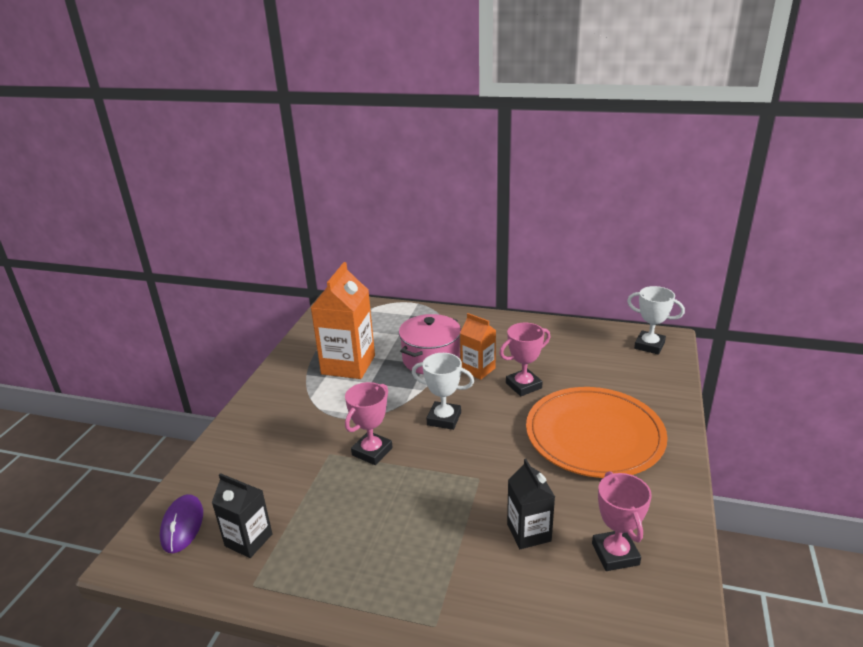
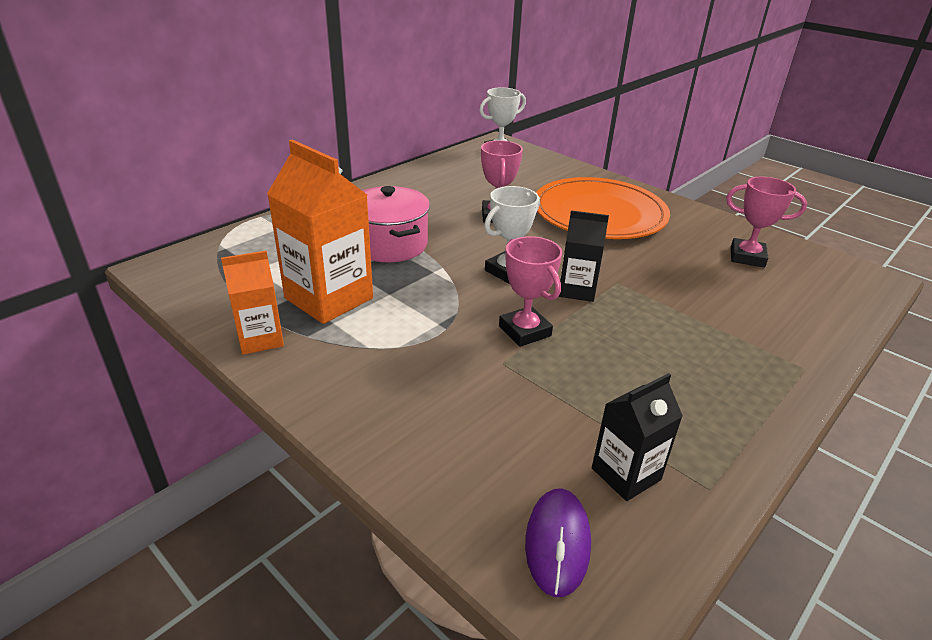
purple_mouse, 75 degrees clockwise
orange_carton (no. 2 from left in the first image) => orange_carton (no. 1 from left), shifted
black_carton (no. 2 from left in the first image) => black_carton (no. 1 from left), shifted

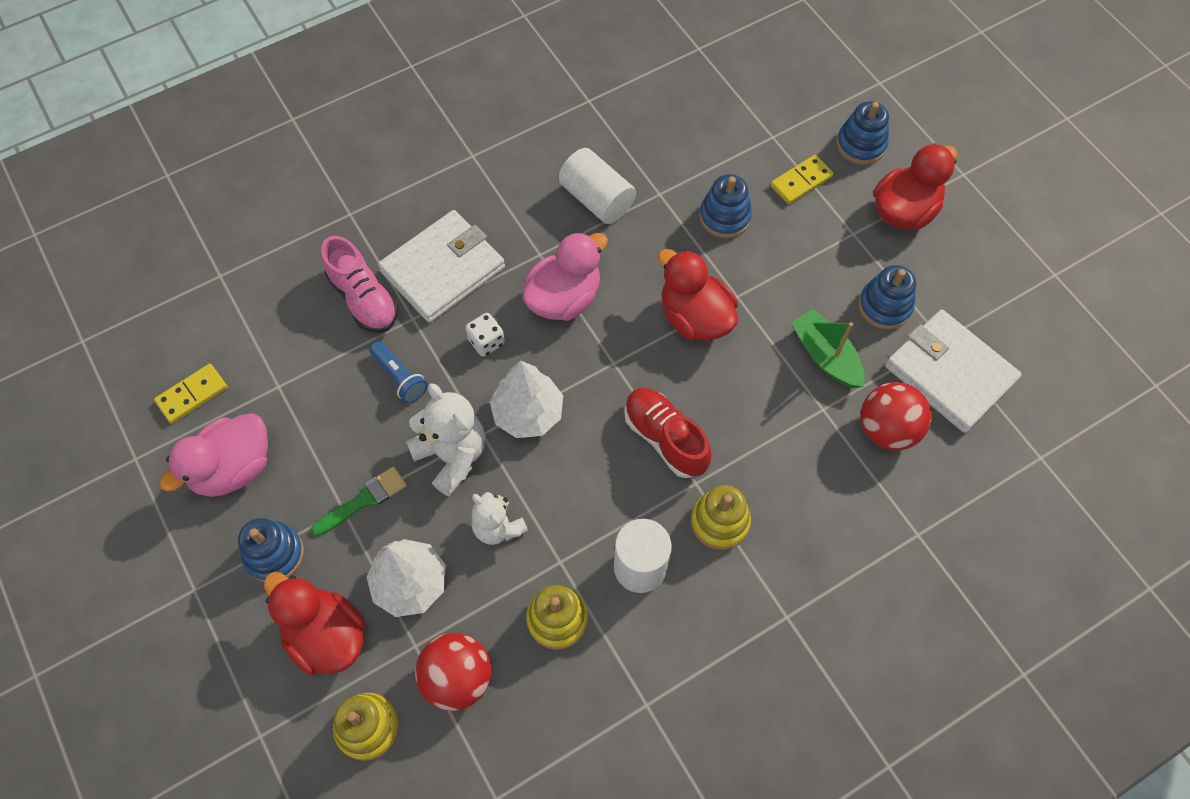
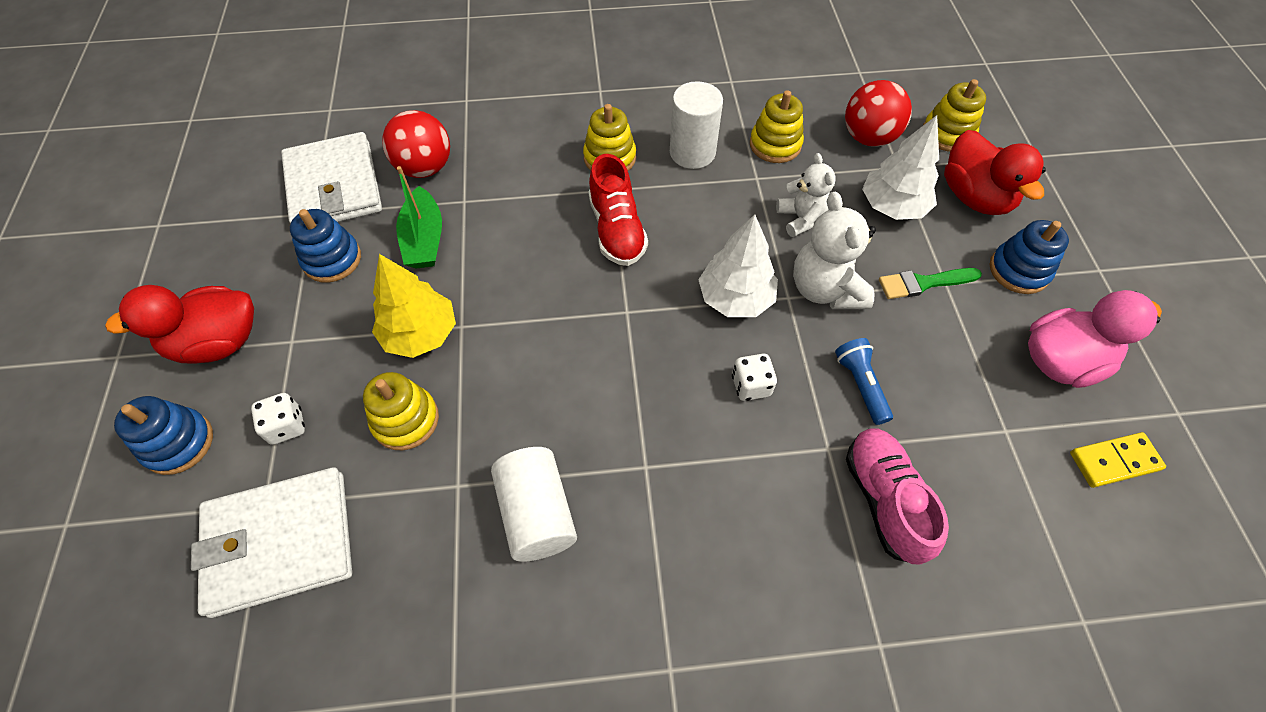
white_wallet (no. 1 from left), shifted
pink_duck (no. 2 from left) => nothing
red_duck (no. 2 from left) => nothing
blue_stacking_toy (no. 2 from left) => yellow_stacking_toy (no. 1 from left)
yellow_domino (no. 2 from left) => white_dice (no. 1 from left)
nothing => yellow_tree

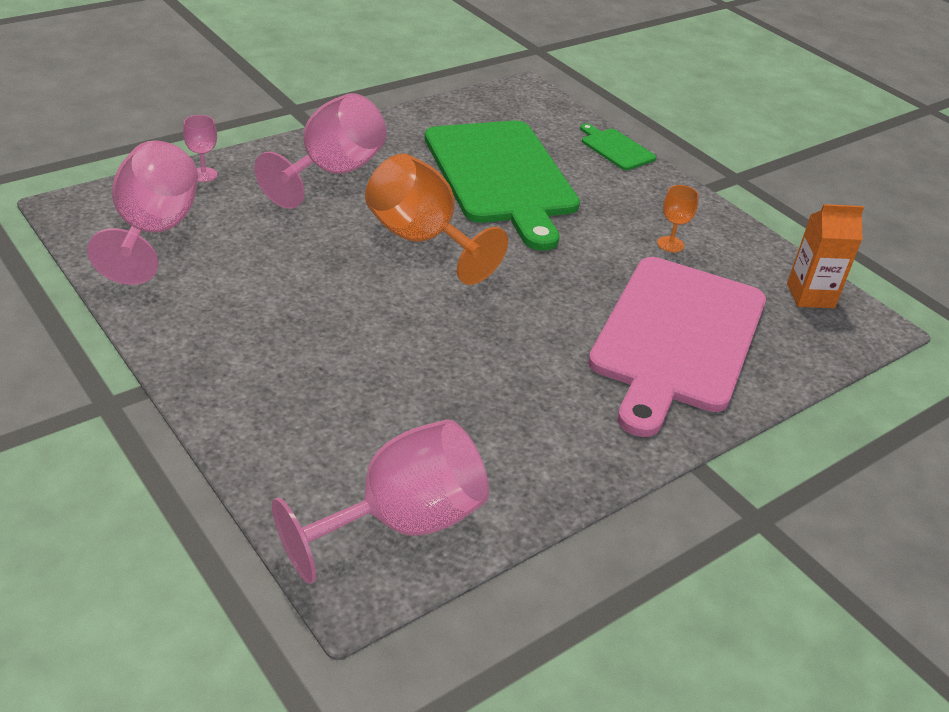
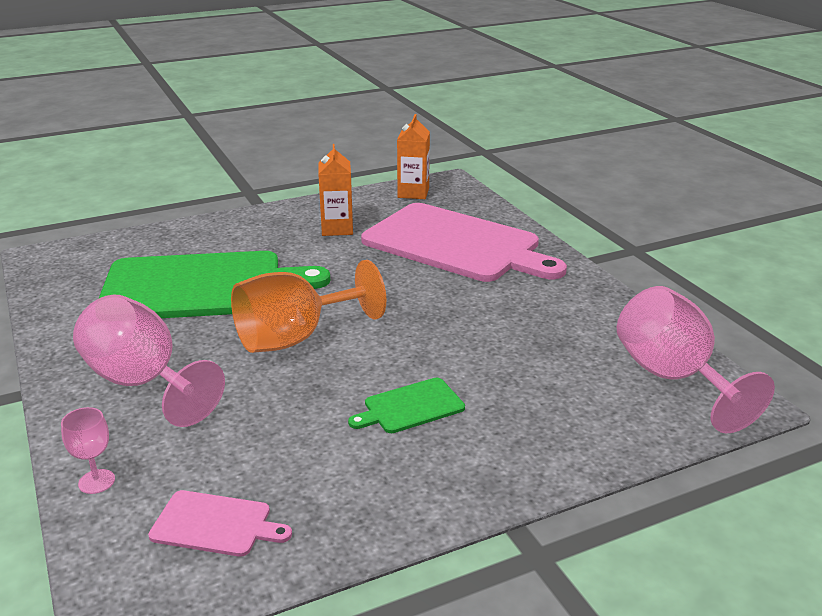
pink_goblet (no. 1 from left) => pink_cutting_board (no. 1 from left)
green_cutting_board (no. 2 from left), shifted
orange_goblet (no. 2 from left) => orange_carton (no. 1 from left)

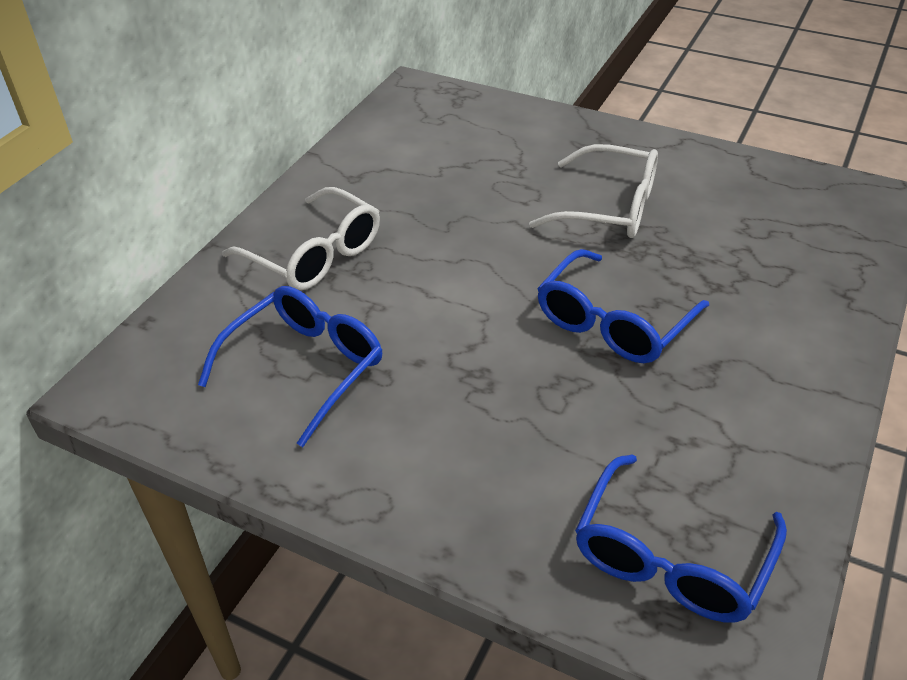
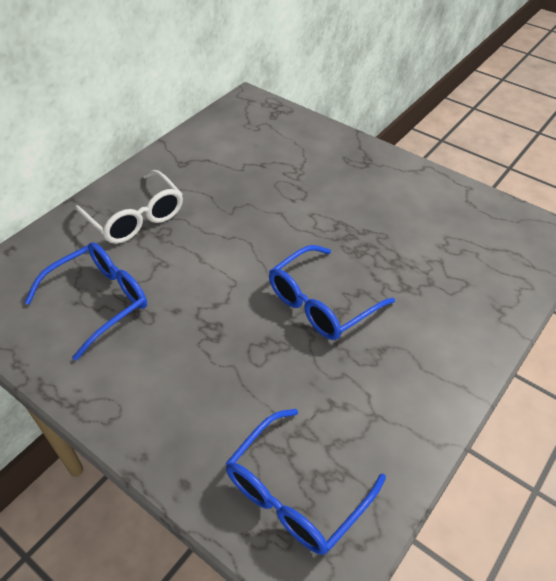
white_glasses (no. 2 from left) => nothing

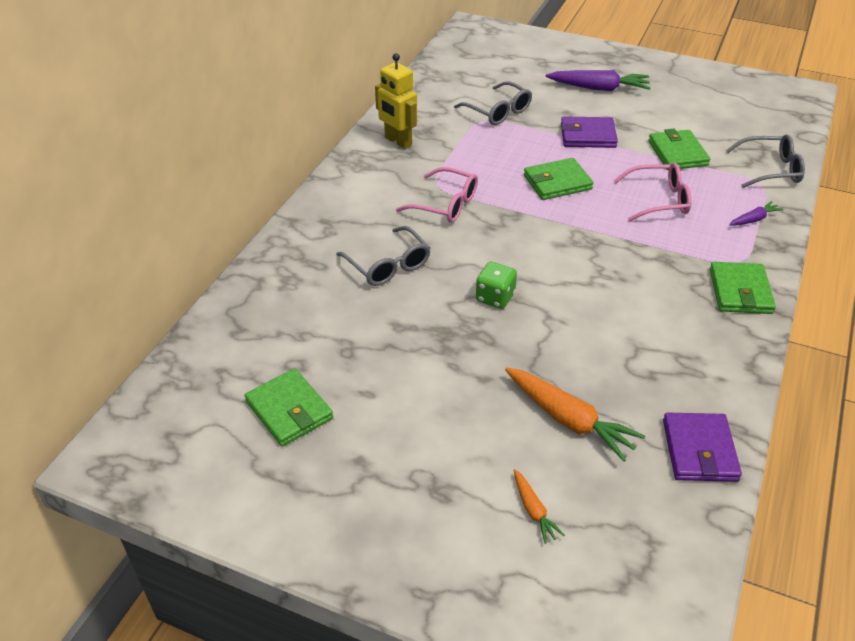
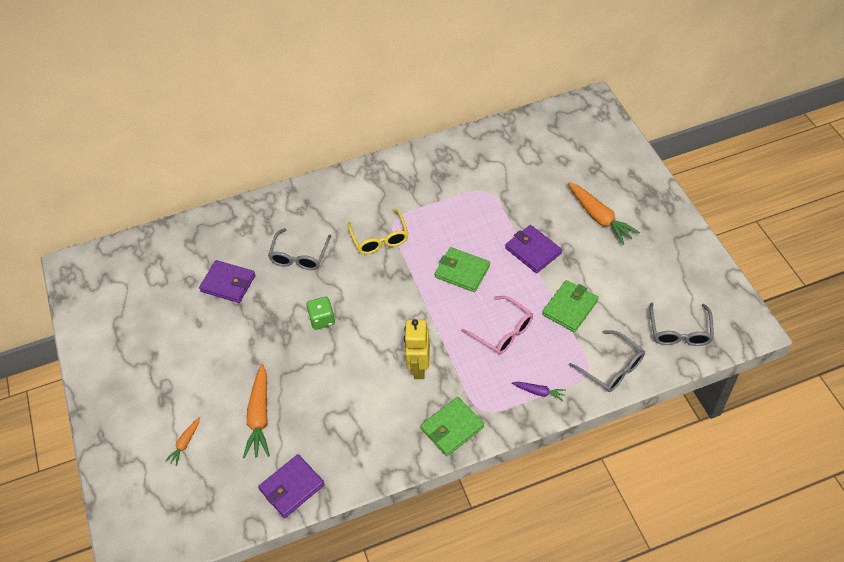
green_wallet (no. 1 from left) => nothing
yellow_robot, shifted
pink_glasses (no. 1 from left) => yellow_glasses
grey_glasses (no. 2 from left in the first image) => grey_glasses (no. 3 from left), shifted
purple_carrot (no. 1 from left) => orange_carrot (no. 3 from left)
nothing => purple_wallet (no. 1 from left)

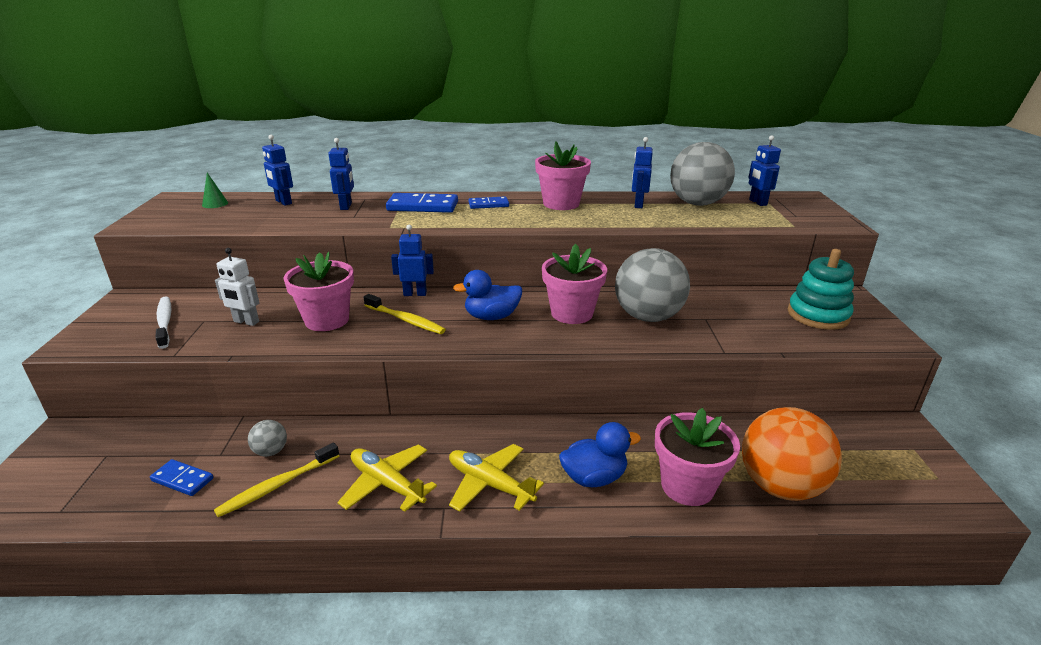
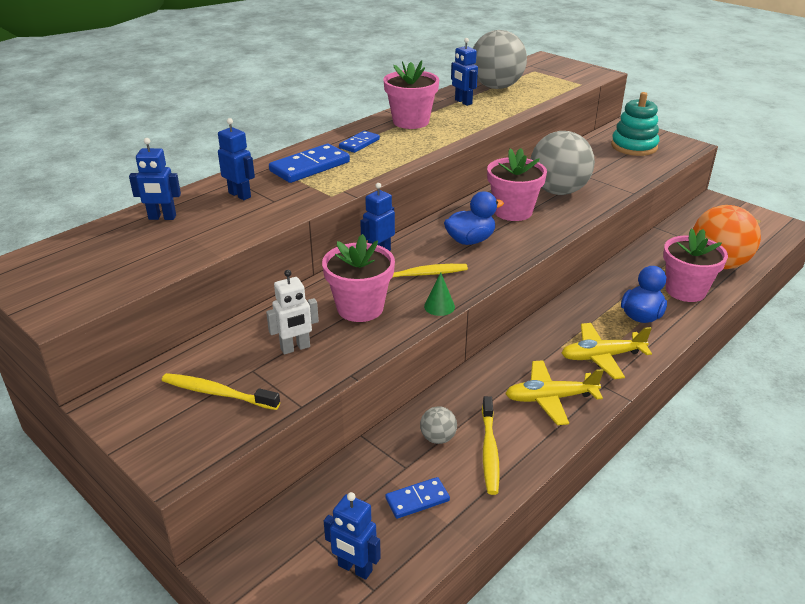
white_toothbrush => yellow_toothbrush (no. 1 from left)
green_cone, shifted
blue_duck (no. 1 from left), 150 degrees counterclockwise
blue_robot (no. 5 from left in the first image) => blue_robot (no. 3 from left), shifted

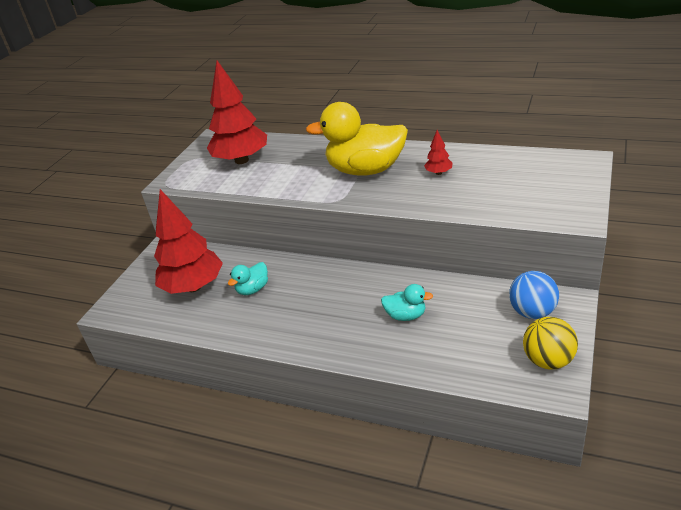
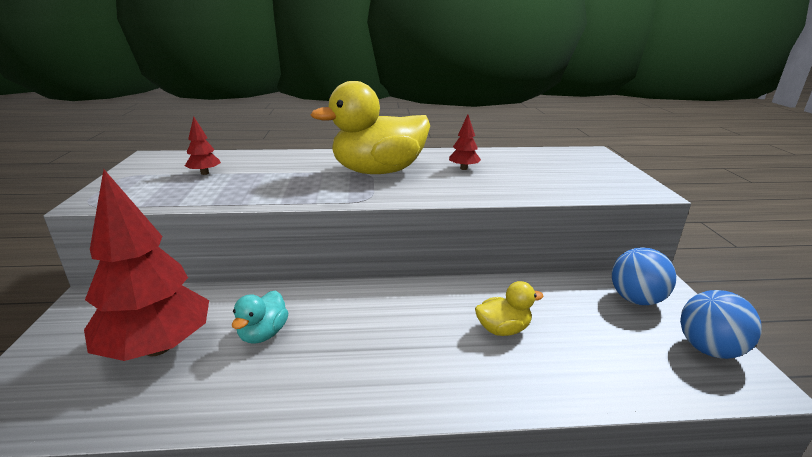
red_tree (no. 2 from left), x0.42
turquoise_duck (no. 2 from left) => yellow_duck (no. 2 from left)
yellow_ball => blue_ball (no. 2 from left)

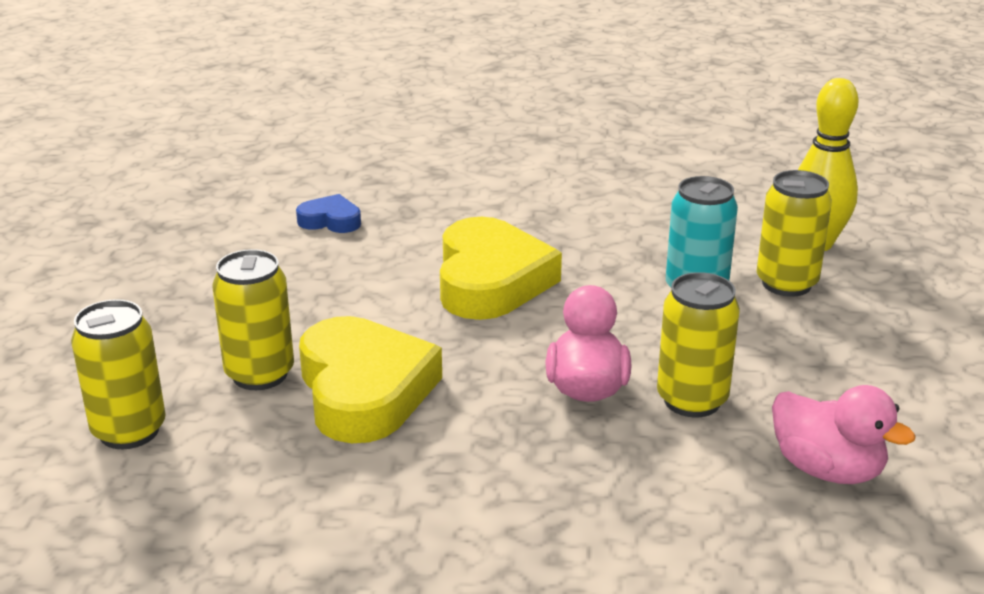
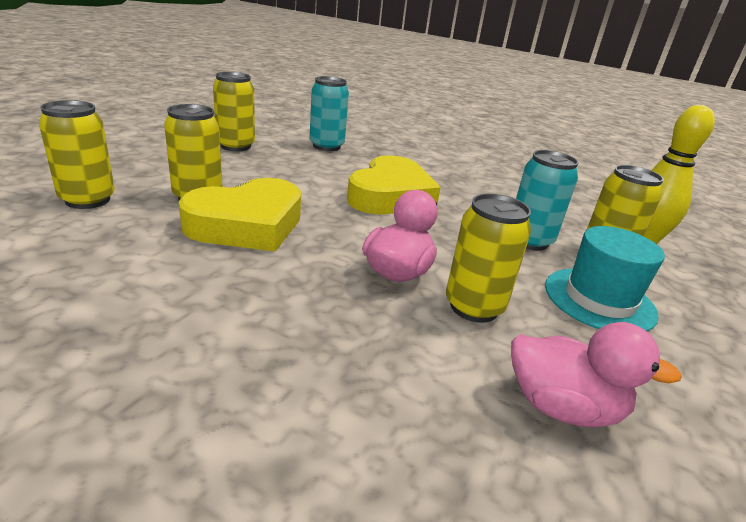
blue_heart => turquoise_can (no. 1 from left)
yellow_heart (no. 1 from left), 45 degrees clockwise
pink_duck (no. 2 from left), 45 degrees counterclockwise
nothing => yellow_can (no. 3 from left)
nothing => turquoise_hat

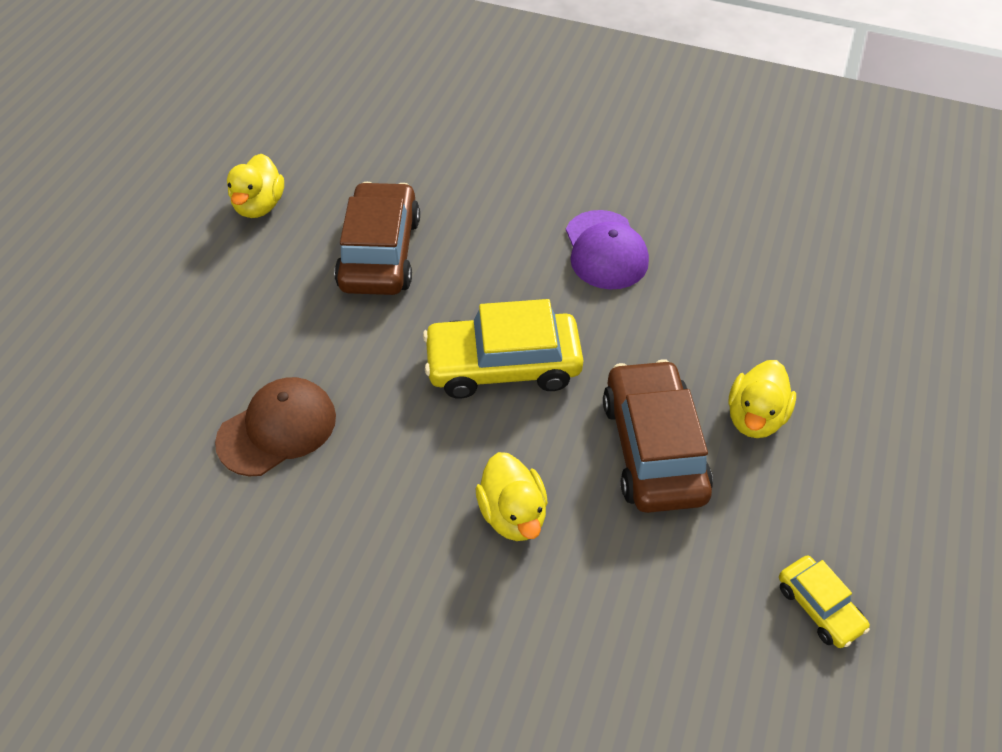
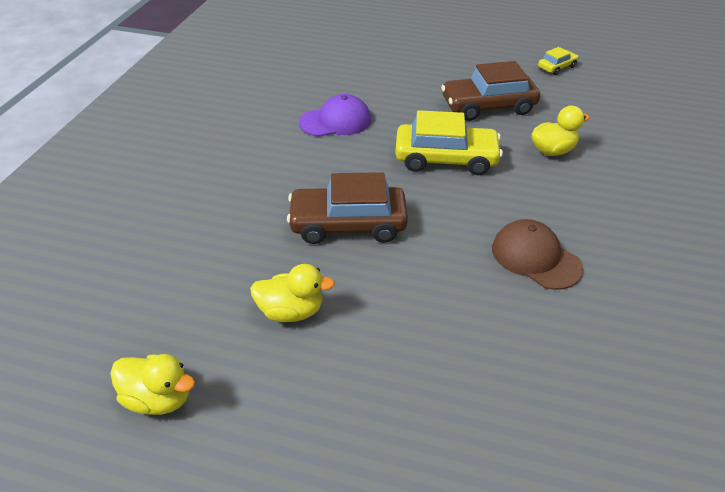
yellow_car (no. 1 from left), 75 degrees counterclockwise
yellow_duck (no. 3 from left in the first image) => yellow_duck (no. 1 from left), shifted

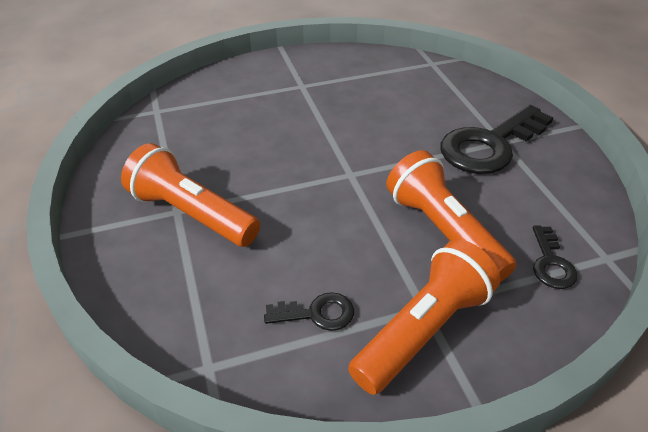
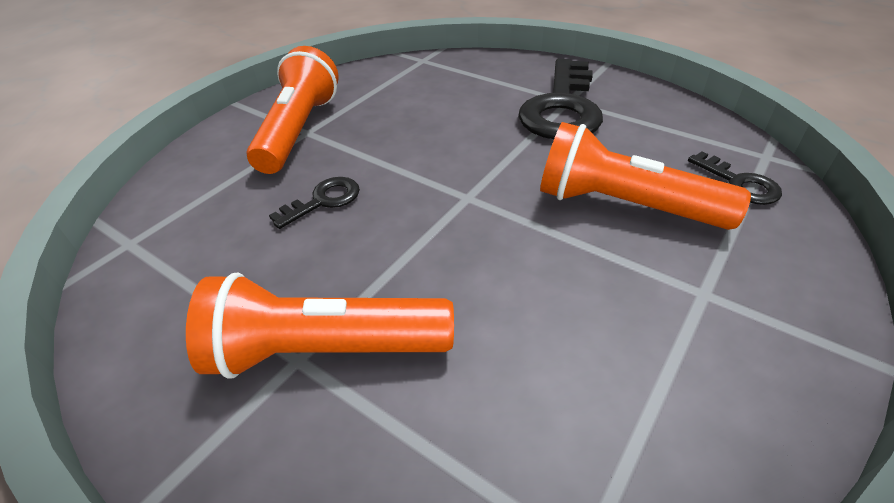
black_key (no. 1 from left), shifted
orange_flashlight (no. 2 from left in the first image) => orange_flashlight (no. 1 from left), shifted

